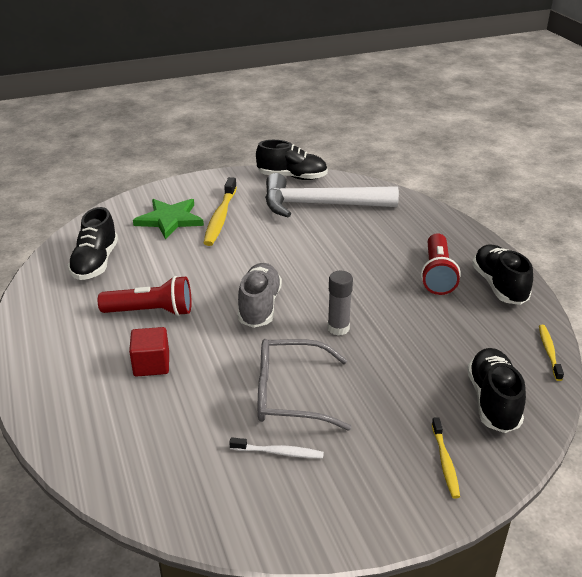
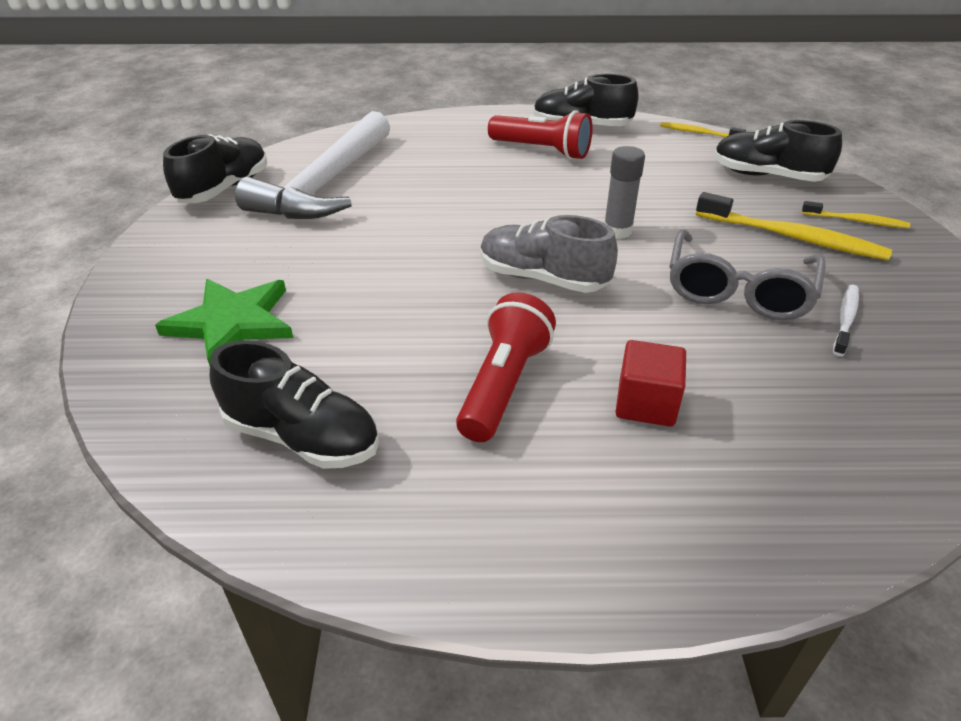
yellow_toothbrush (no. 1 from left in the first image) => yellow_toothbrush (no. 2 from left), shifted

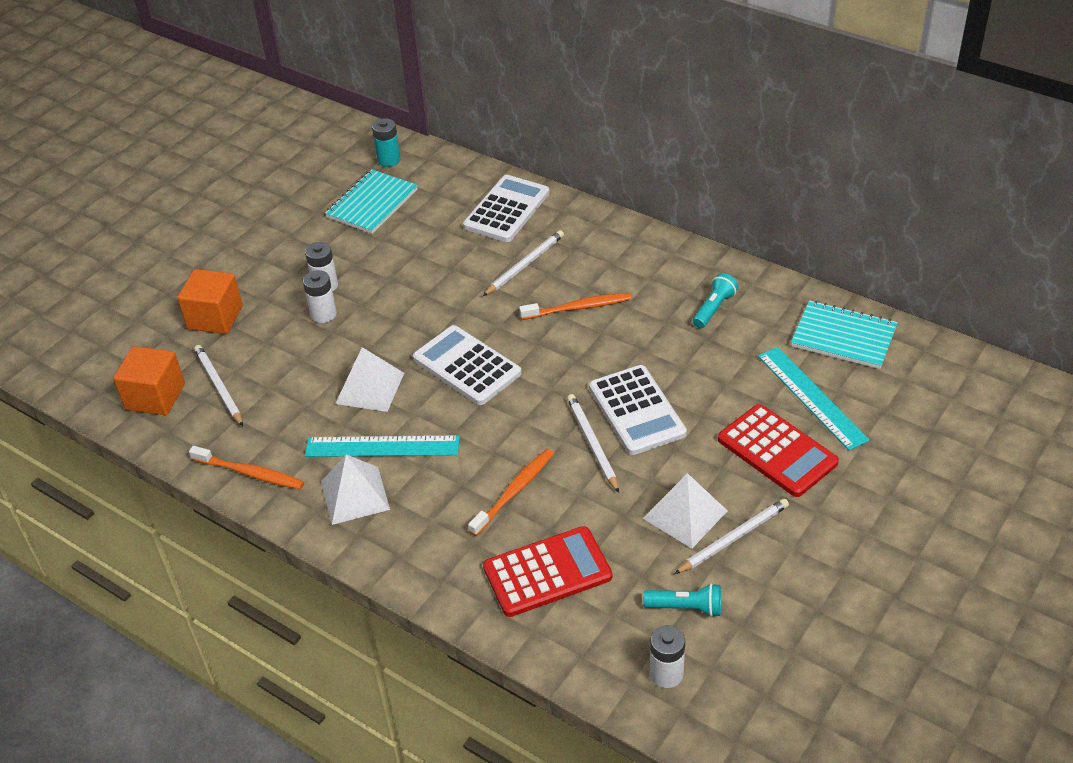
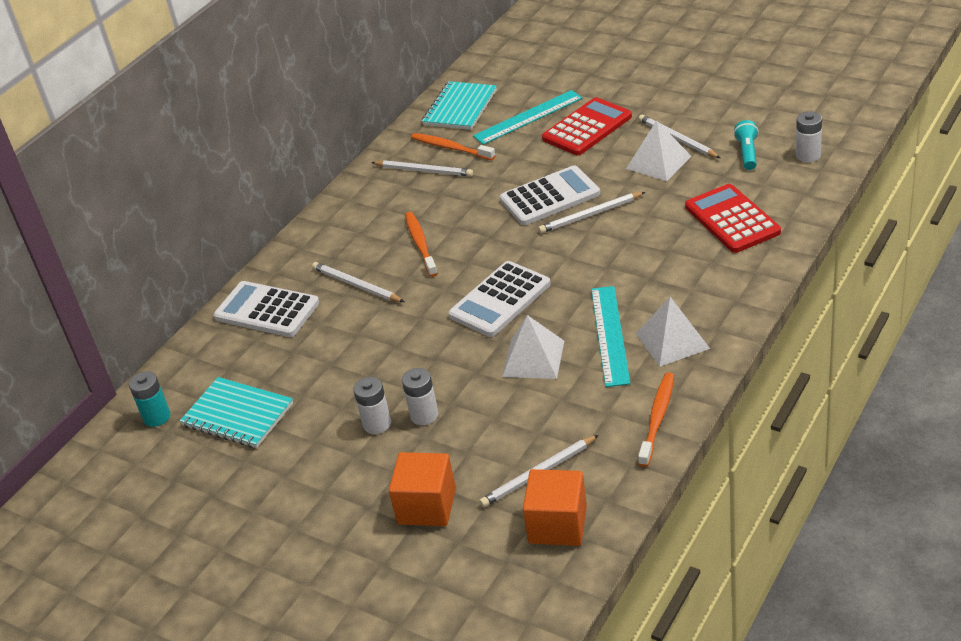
orange_toothbrush (no. 2 from left), shifted
turquoise_flashlight (no. 2 from left) => white_pencil (no. 2 from left)

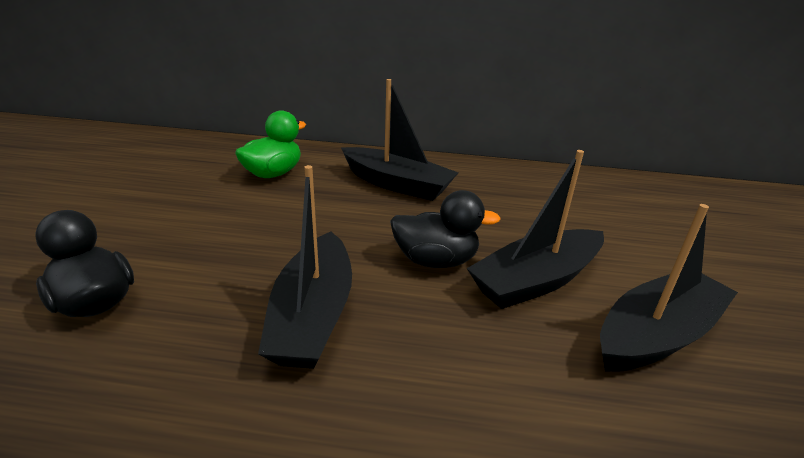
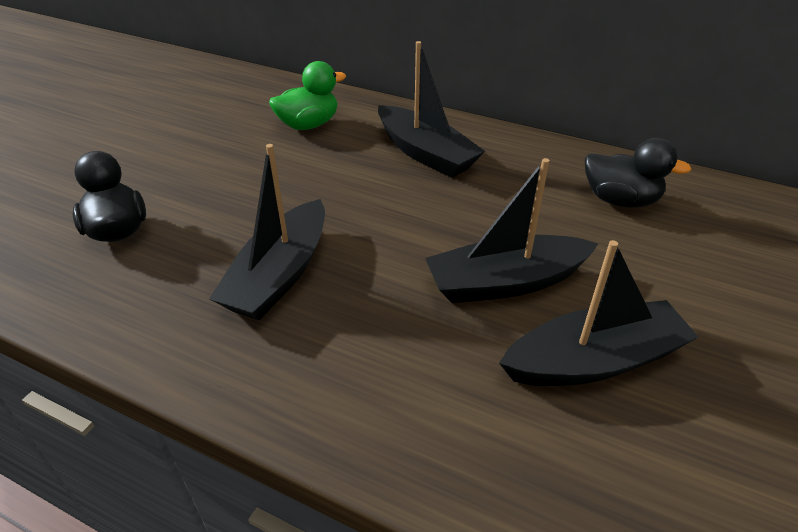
black_duck (no. 2 from left), shifted

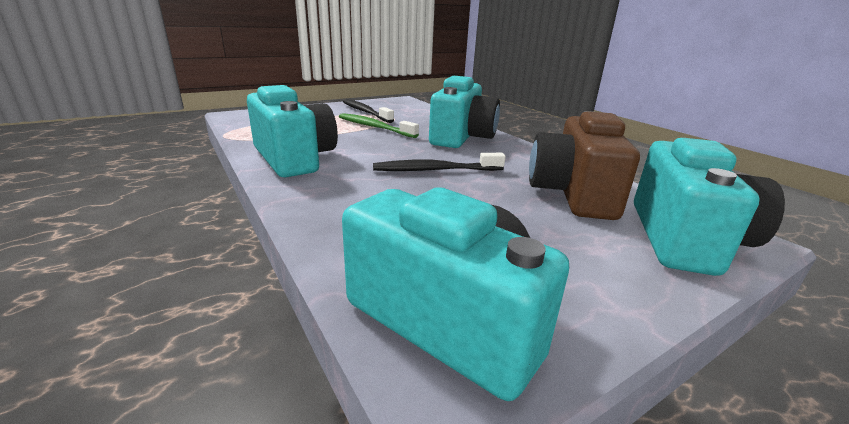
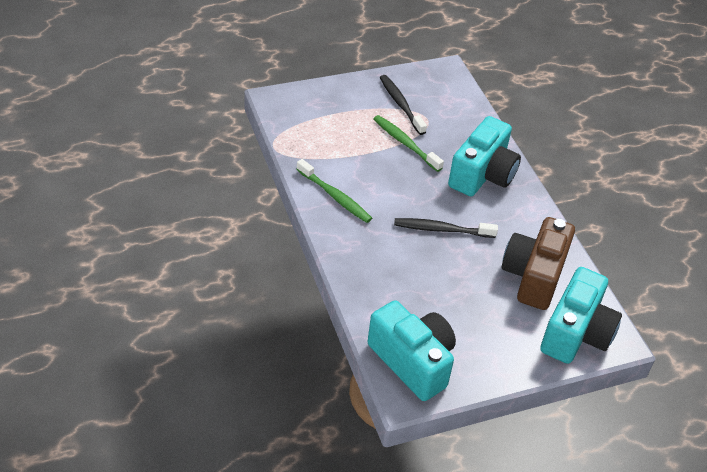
turquoise_camera (no. 1 from left) => green_toothbrush (no. 1 from left)

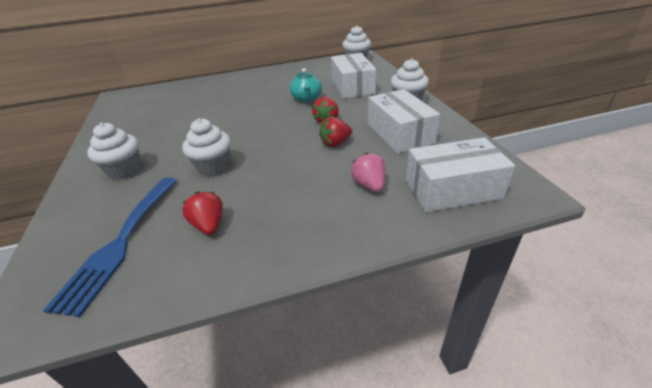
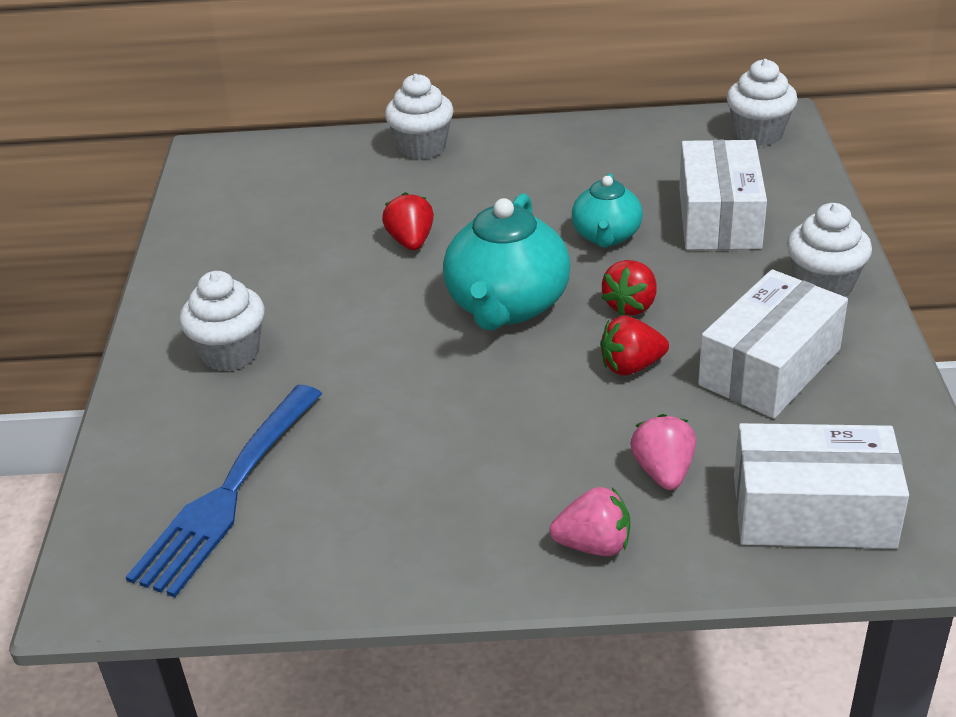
white_cupcake (no. 2 from left), shifted
red_strawberry (no. 1 from left), shifted
white_box (no. 2 from left), 45 degrees clockwise
nothing => turquoise_teapot (no. 1 from left)
nothing => pink_strawberry (no. 1 from left)

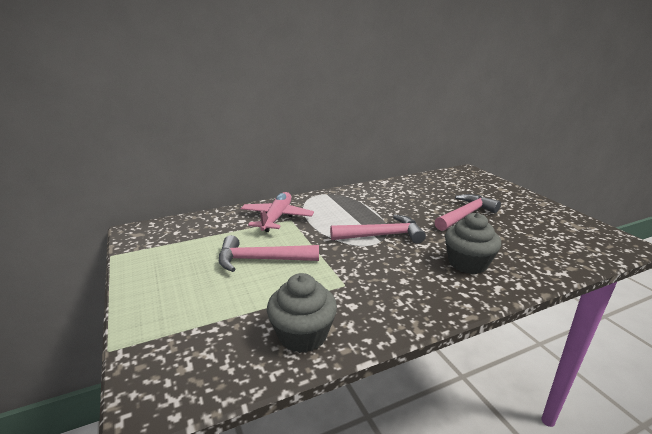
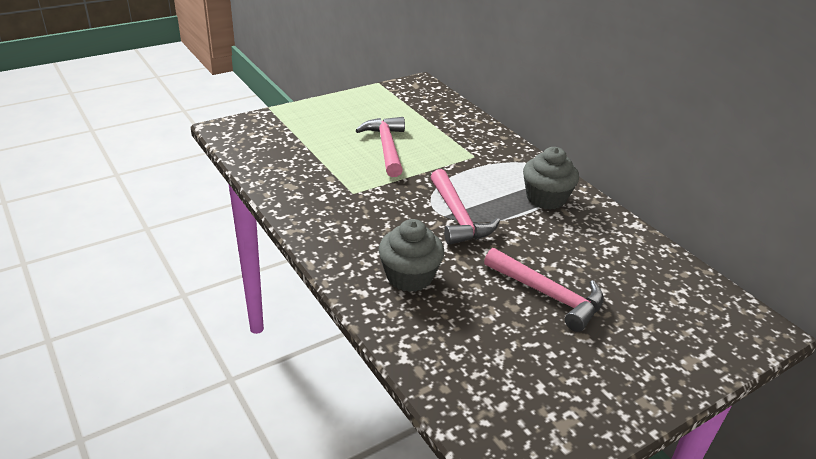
pink_plane => nothing
grey_cupcake (no. 1 from left in the first image) => grey_cupcake (no. 2 from left), shifted

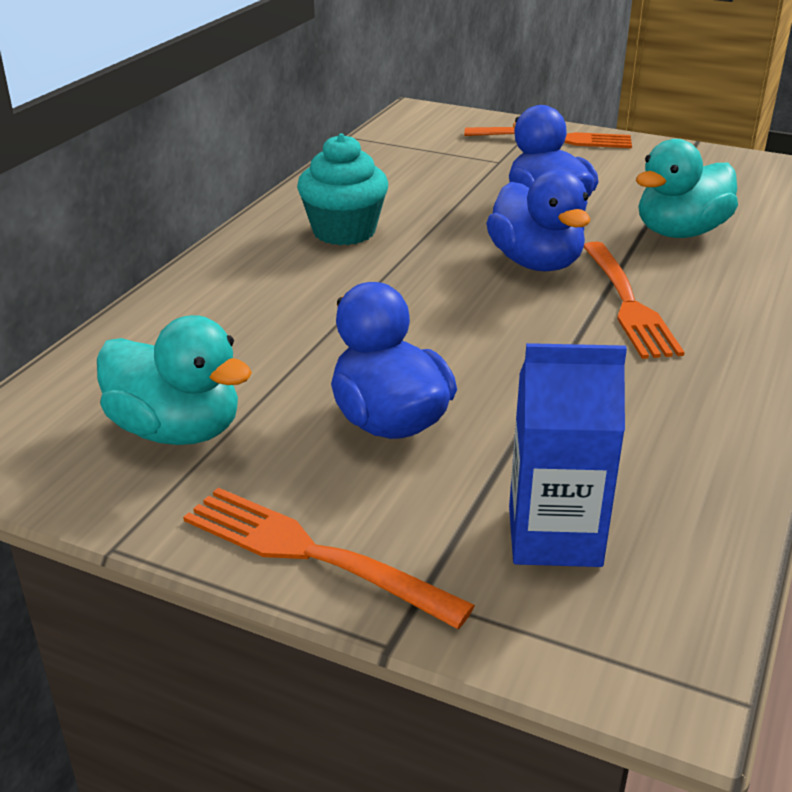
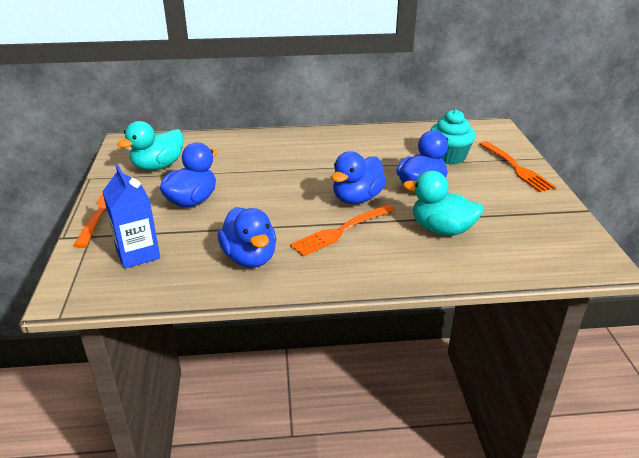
turquoise_duck (no. 1 from left), 45 degrees clockwise
turquoise_cupcake, shifted
nothing => blue_duck (no. 2 from left)

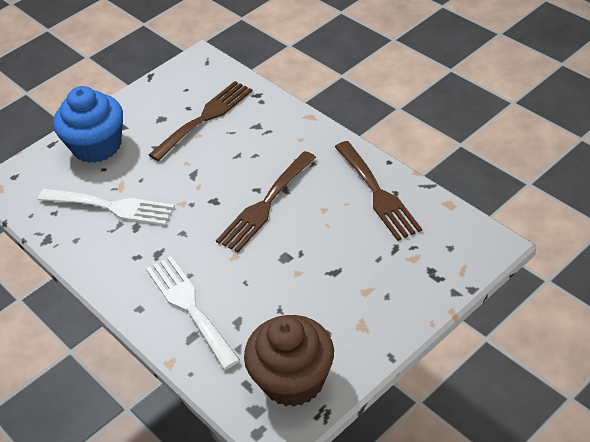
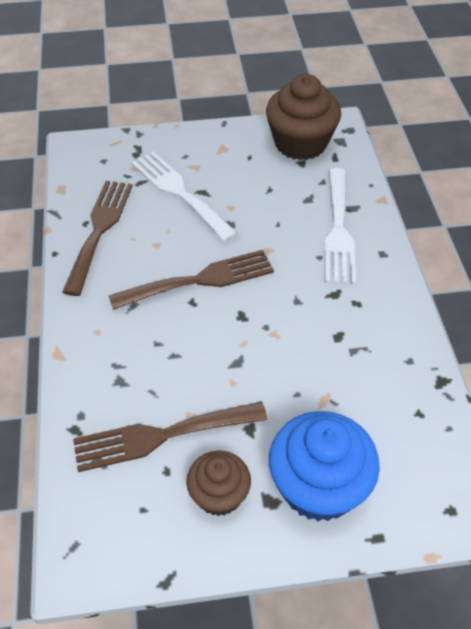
white_fork (no. 1 from left), shifted
nothing => brown_cupcake (no. 1 from left)

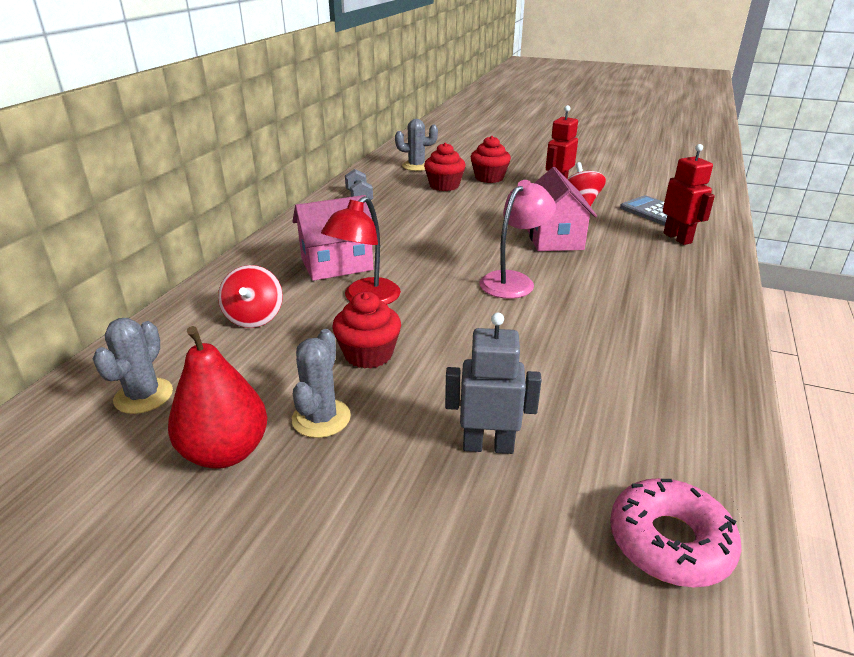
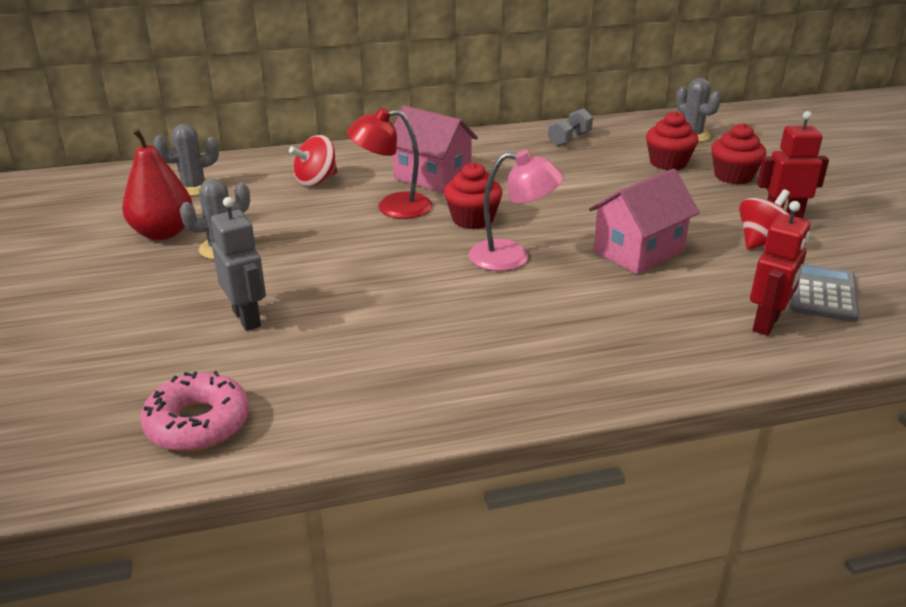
red_cupcake (no. 1 from left), shifted

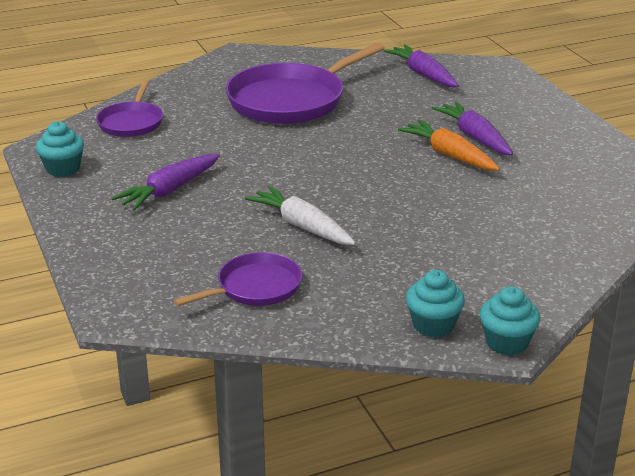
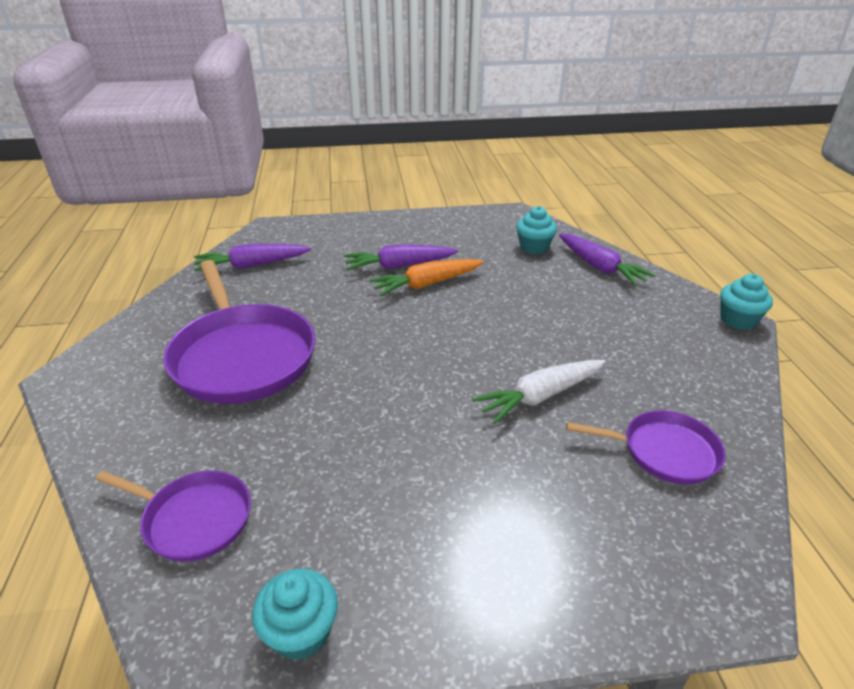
purple_carrot (no. 1 from left in the first image) => purple_carrot (no. 3 from left), shifted
purple_pan (no. 2 from left in the first image) => purple_pan (no. 3 from left), 120 degrees clockwise
turquoise_cupcake (no. 2 from left), shifted

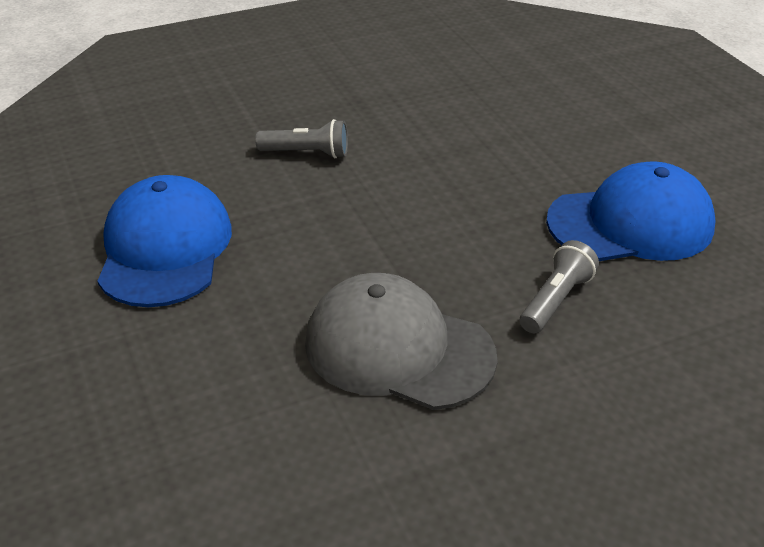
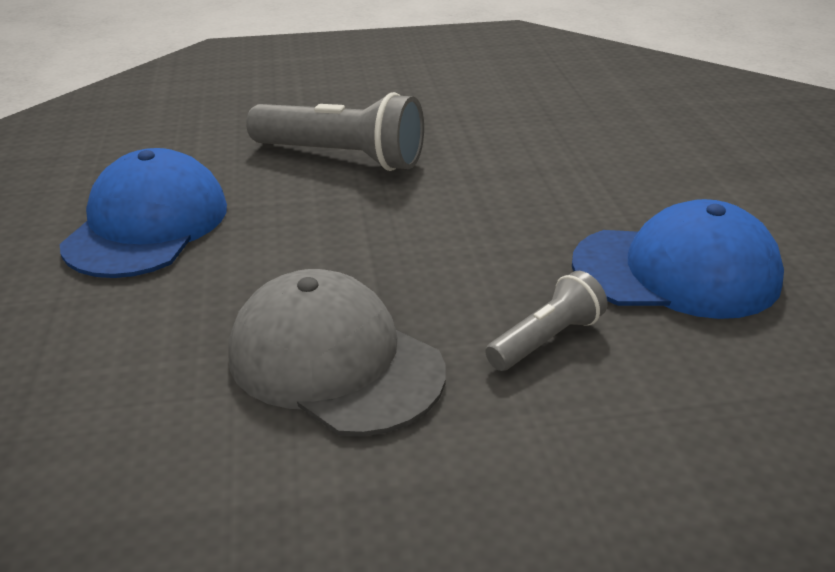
grey_flashlight (no. 1 from left), x1.79

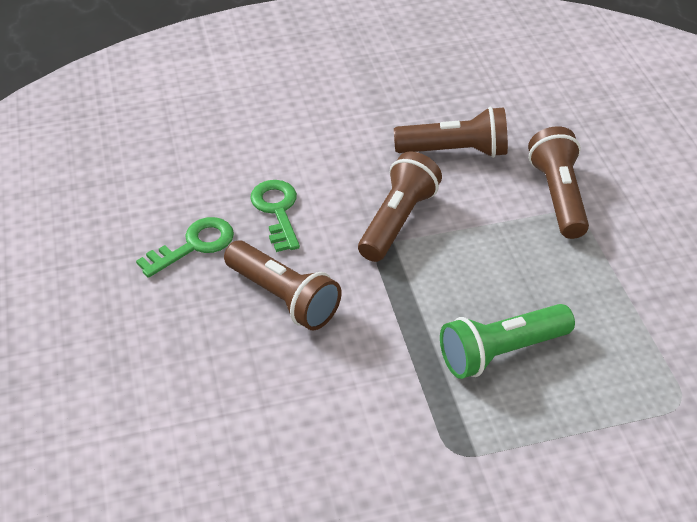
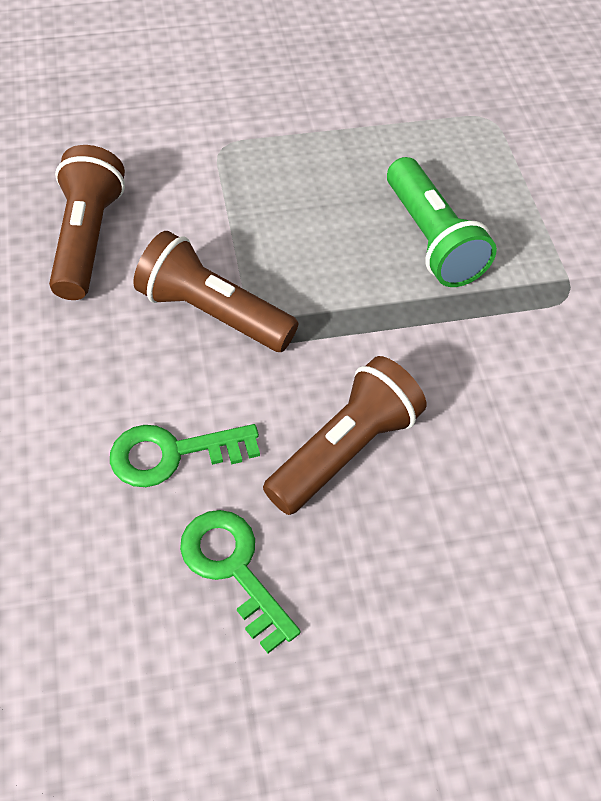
brown_flashlight (no. 4 from left) => nothing

